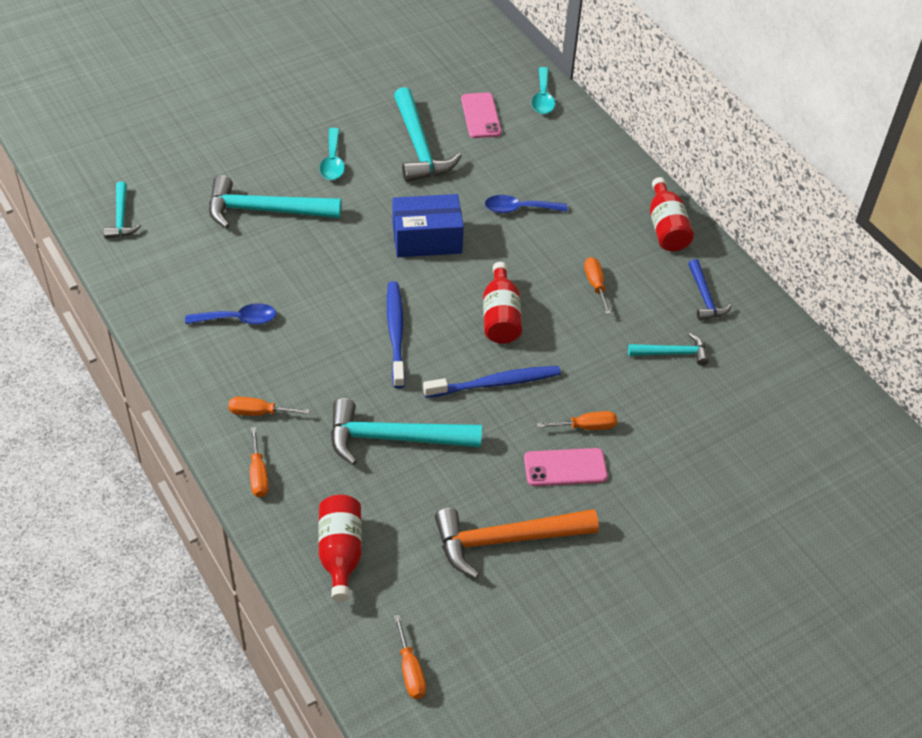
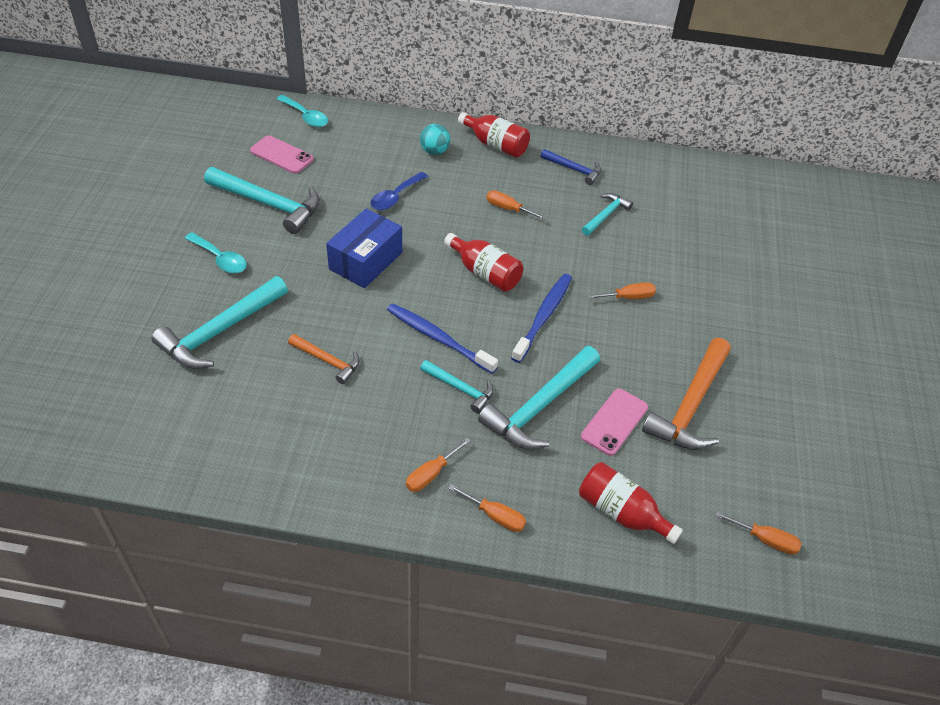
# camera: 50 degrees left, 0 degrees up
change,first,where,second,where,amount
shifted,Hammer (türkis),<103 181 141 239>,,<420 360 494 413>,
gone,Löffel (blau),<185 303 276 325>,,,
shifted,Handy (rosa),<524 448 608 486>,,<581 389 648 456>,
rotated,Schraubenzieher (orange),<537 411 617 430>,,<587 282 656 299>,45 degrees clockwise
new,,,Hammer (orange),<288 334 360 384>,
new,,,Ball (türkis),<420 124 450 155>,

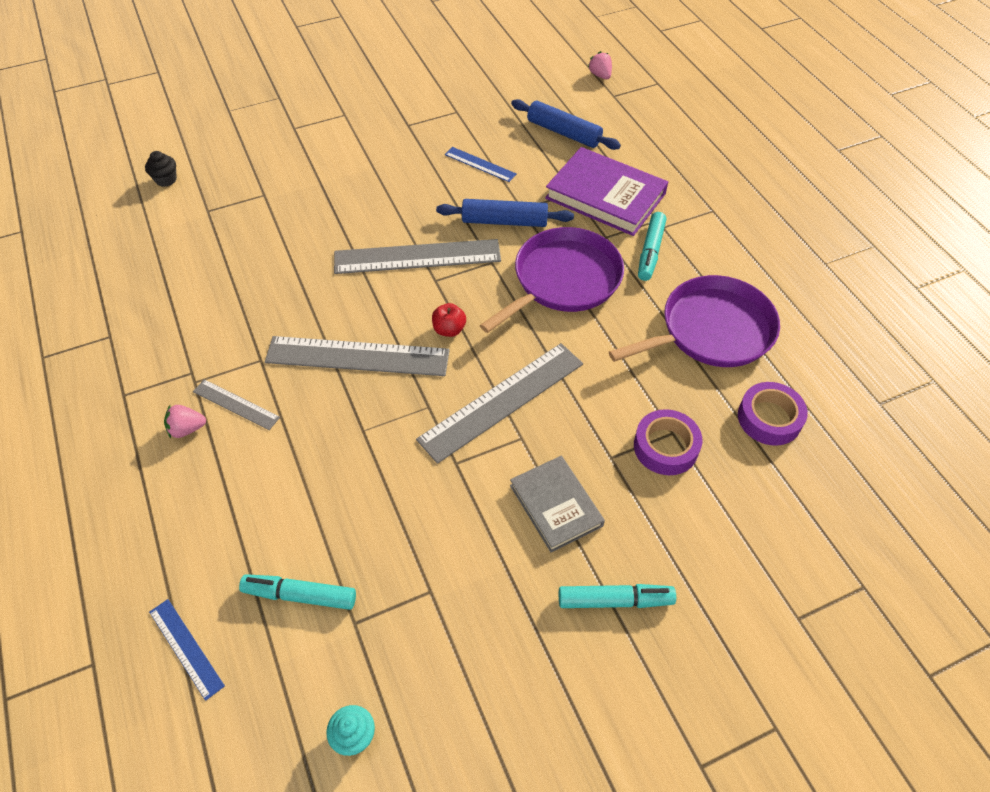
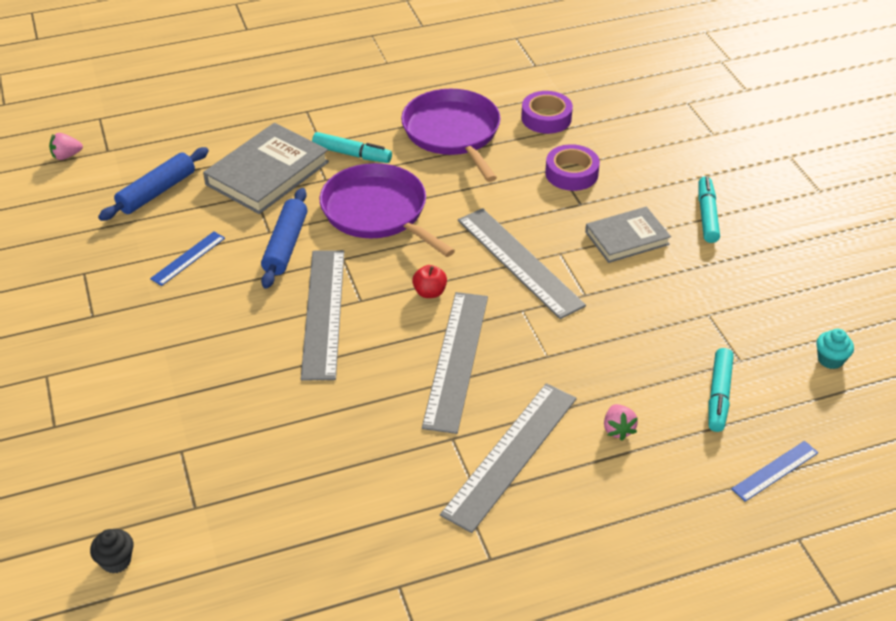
# camera: 85 degrees left, 10 degrees down
change,first,where,second,where,amount
shifted,Erdbeere (rosa),<164 405 206 438>,,<604 404 638 441>,
scaled,Lineal (grau),<193 379 280 430>,,<440 383 577 533>,x1.96
repainted,Buch (lila),<545 147 668 236>,Buch (grau),<203 123 329 214>,

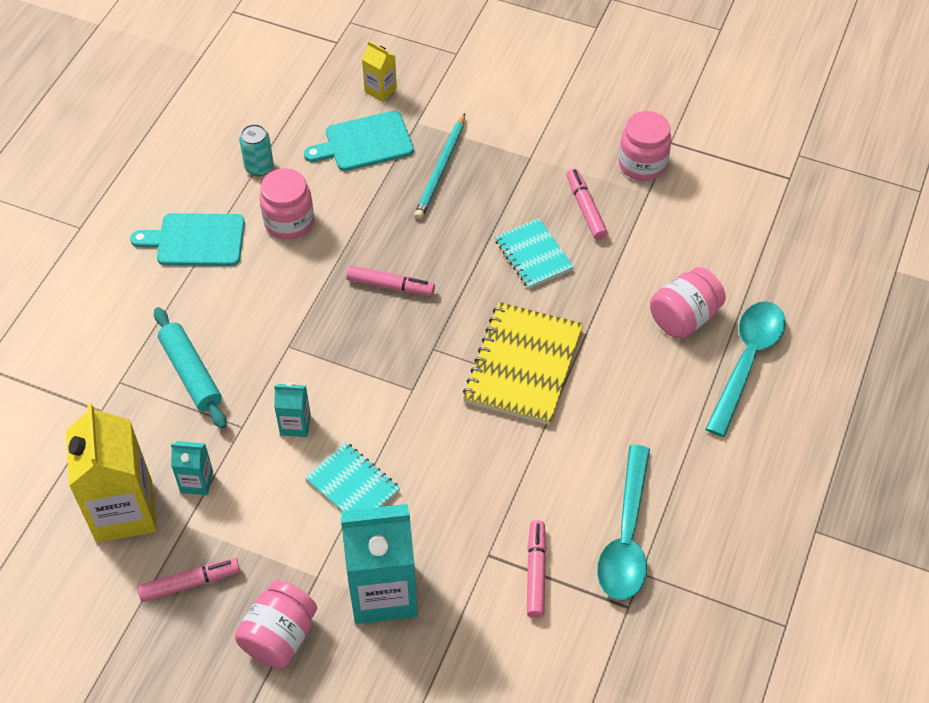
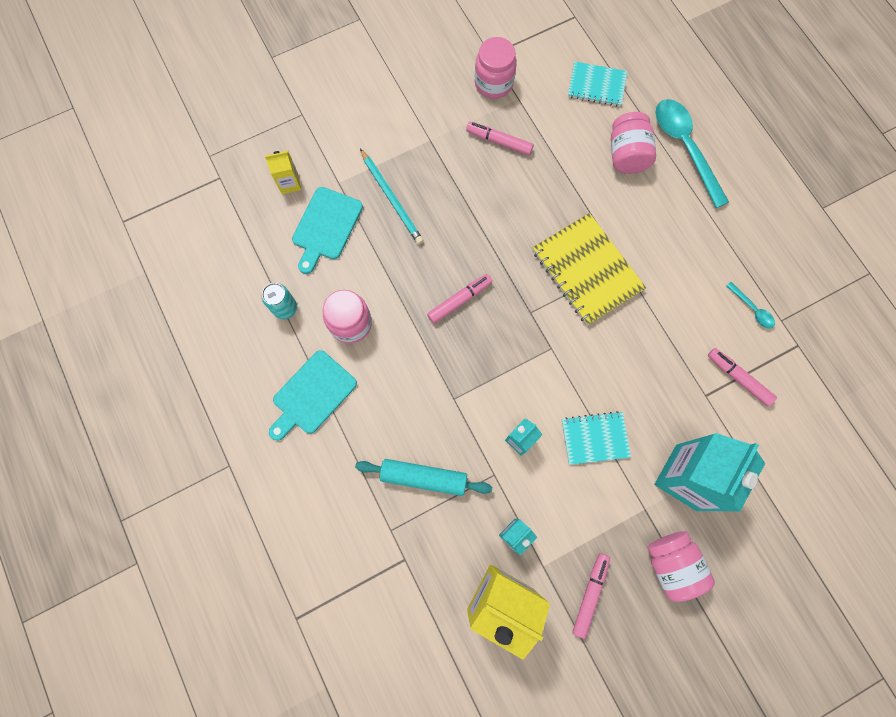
# camera: 50 degrees left, 20 degrees up
change,first,where,second,where,amount
shifted,Notizbuch (türkis),<495 218 574 289>,,<568 61 627 107>,
scaled,Löffel (türkis),<597 445 650 600>,,<726 282 775 329>,x0.46

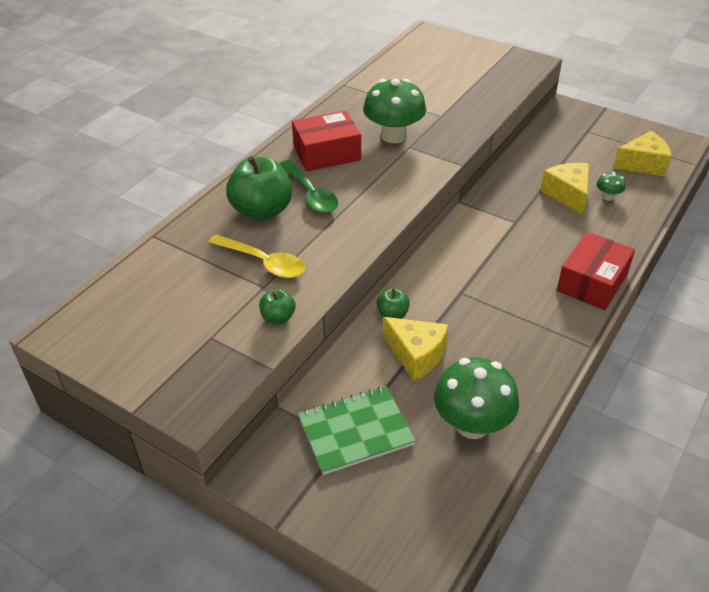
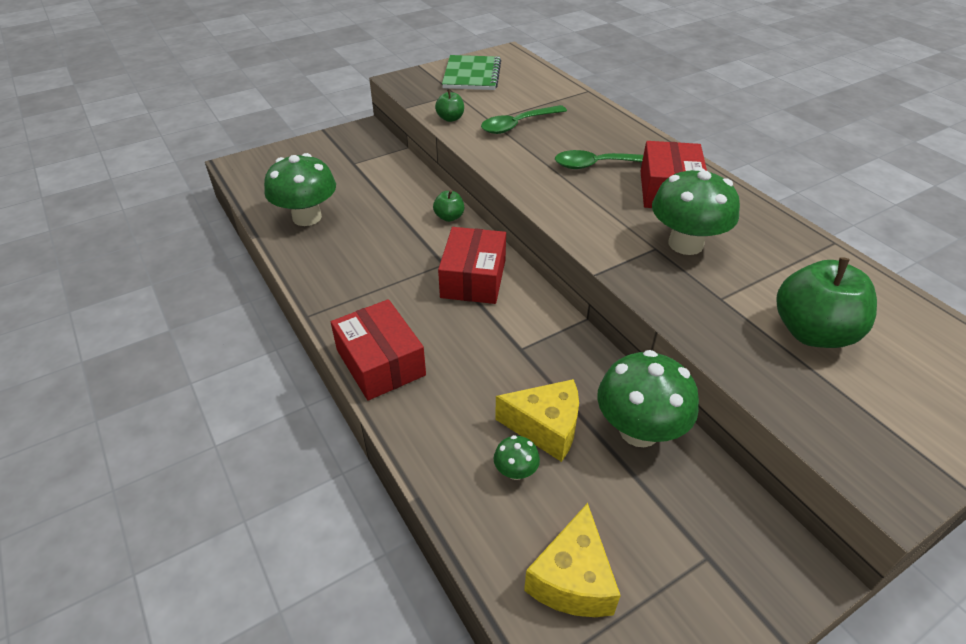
# camera: 115 degrees right, 0 degrees up
change,first,where,second,where,amount
repainted,Löffel (gelb),<208 234 305 278>,Löffel (grün),<481 105 567 134>,
shifted,Apfel (grün),<226 156 292 221>,,<777 257 877 348>,
shifted,Notizbuch (grün),<298 386 416 475>,,<442 55 501 90>,
gone,Käse (gelb),<383 317 448 381>,,,
new,,,Schachtel (rot),<438 227 506 304>,
new,,,Pilz (grün),<597 350 699 447>,

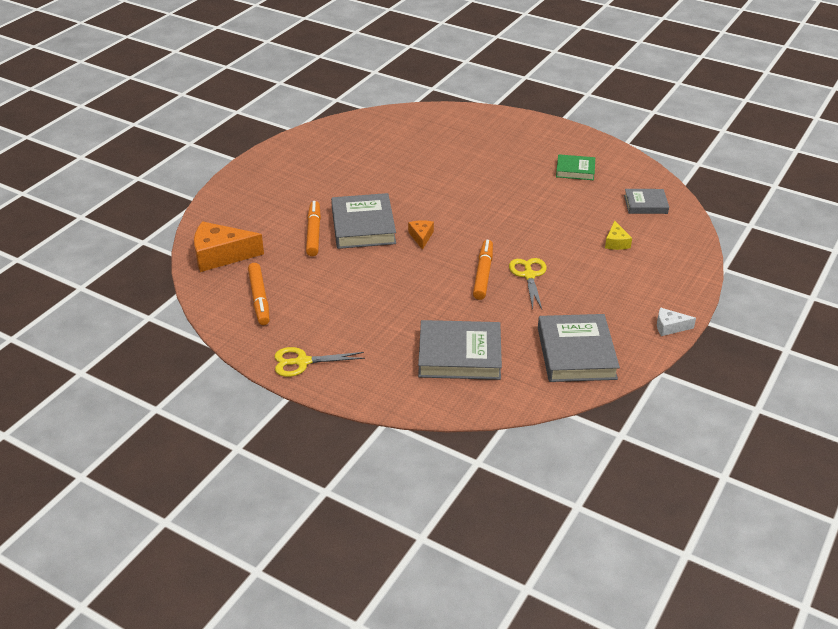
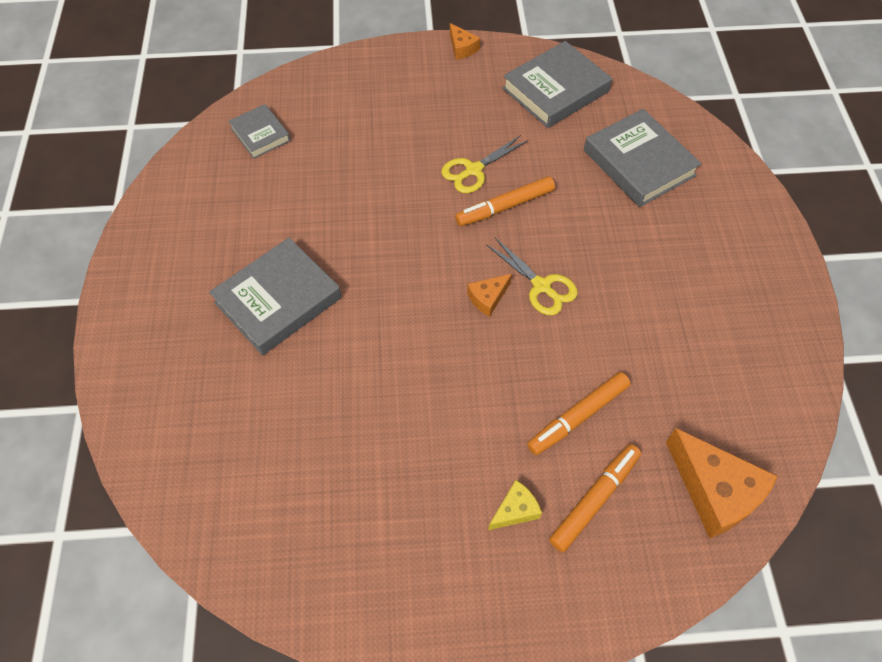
# camera: 125 degrees left, 20 degrees up
change,first,where,second,where,amount
shifted,Filzstift (orange),<248 263 270 325>,,<549 444 641 552>,
shifted,Schere (gelb),<275 347 365 377>,,<486 238 578 315>,
shifted,Buch (grau),<331 193 396 249>,,<209 238 342 355>,
gone,Buch (grün),<556 154 595 180>,,,
shifted,Käse (gelb),<605 221 632 250>,,<488 480 542 530>,
repainted,Käse (weiß),<657 307 696 336>,Käse (orange),<450 23 480 60>,

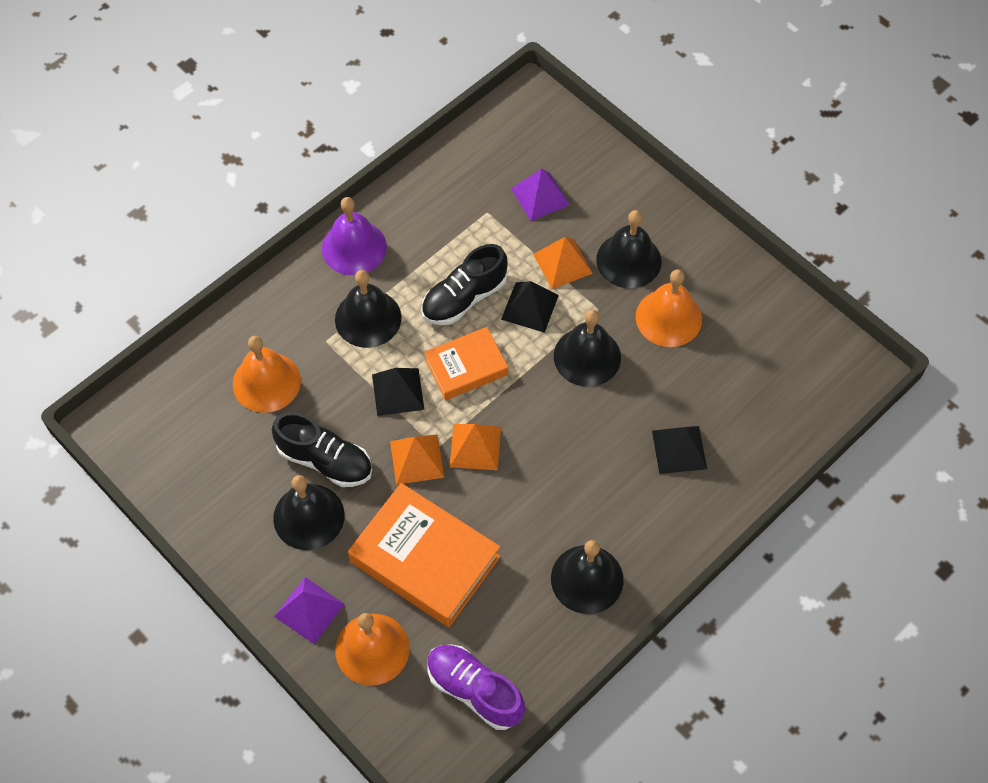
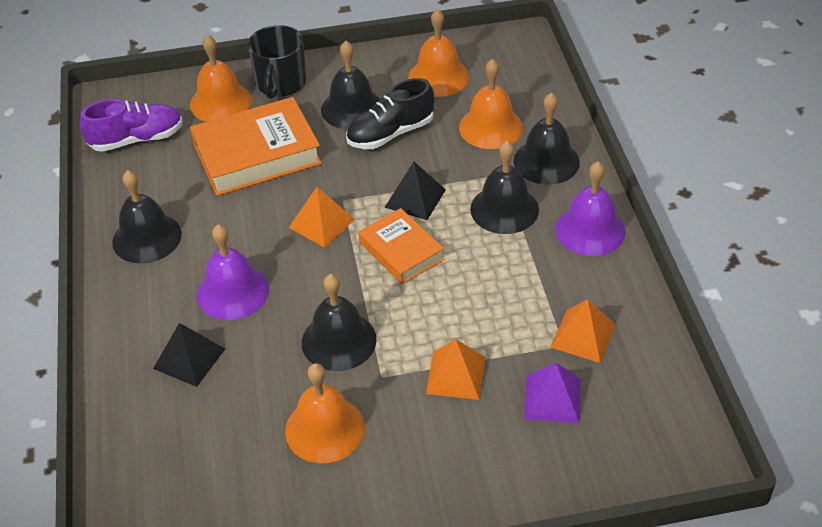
# camera: 125 degrees right, 15 degrees down
change,first,where,second,where,amount
swapped,Pyramide (lila),<274 577 345 644>,Tasse (schwarz),<248 25 306 99>,
shifted,Pyramide (orange),<390 435 444 485>,,<550 299 616 363>,
gone,Schuh (schwarz),<421 244 508 325>,,,
rotated,Buch (orange),<424 327 508 400>,,<359 208 444 284>,45 degrees counterclockwise
gone,Pyramide (schwarz),<501 281 559 333>,,,
shifted,Glocke (schwarz),<596 210 661 289>,,<514 93 580 185>,
new,,,Glocke (lila),<197 224 269 320>,
new,,,Glocke (orange),<408 9 469 97>,

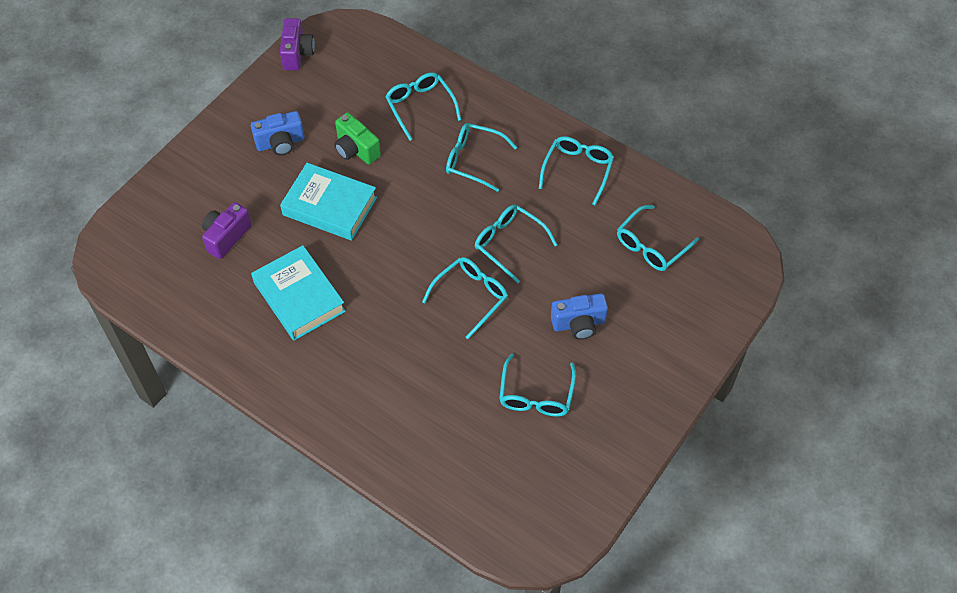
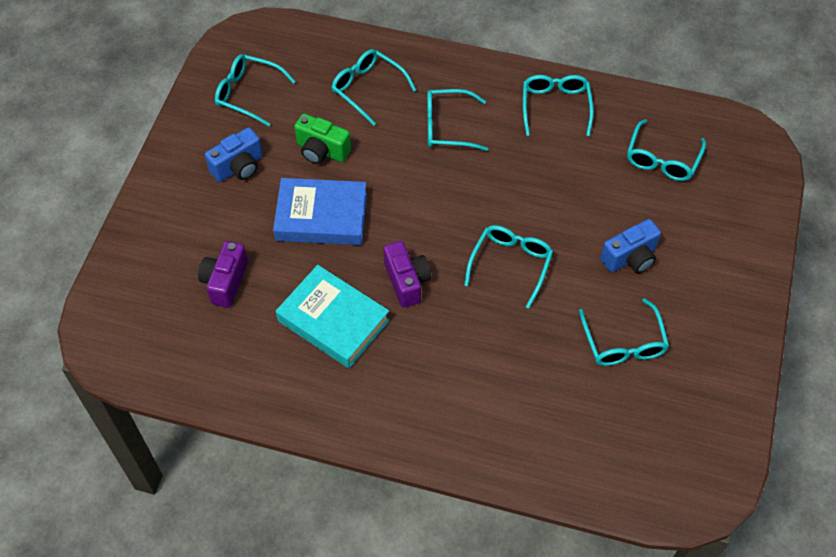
# camera: 20 degrees left, 0 degrees up
change,first,where,second,where,amount
shifted,Kamera (lila),<280 18 315 70>,,<384 241 431 308>,
repainted,Buch (türkis),<280 163 377 241>,Buch (blau),<273 178 367 245>,
shifted,Brille (türkis),<475 205 557 284>,,<215 54 296 126>,

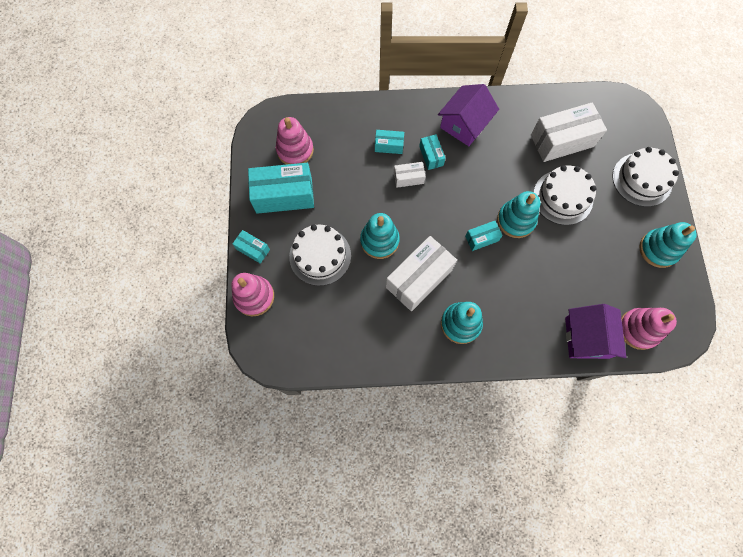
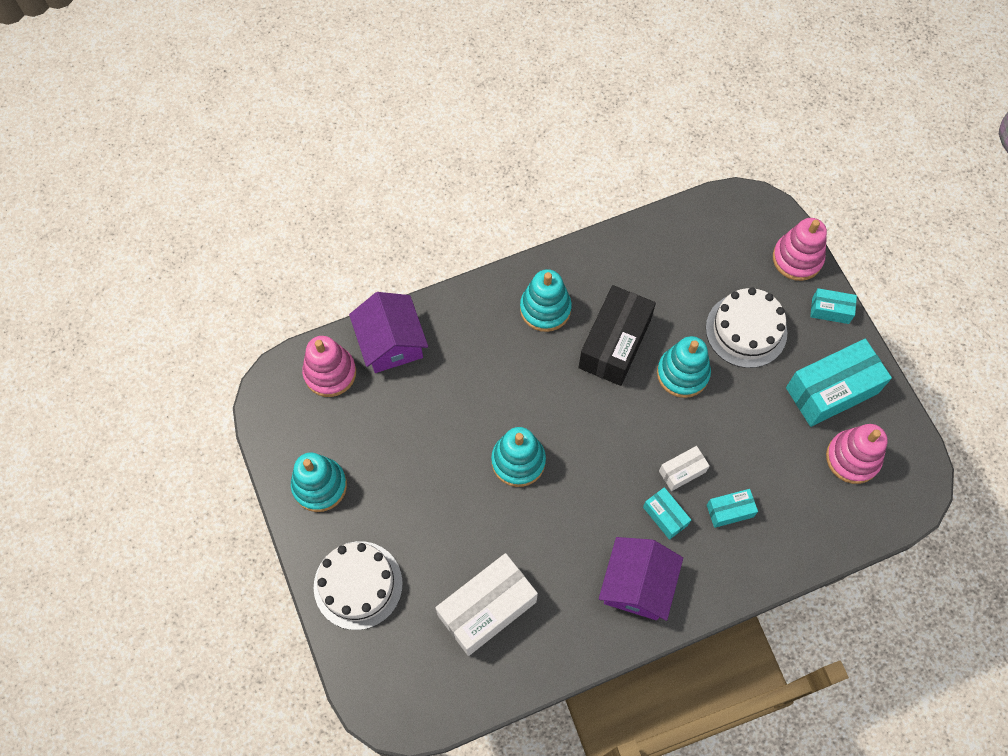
# camera: 160 degrees right, 5 degrees down
change,first,where,second,where,amount
repainted,Schachtel (weiß),<386 236 457 311>,Schachtel (schwarz),<578 285 656 386>,
gone,Schachtel (türkis),<465 221 503 251>,,,
gone,Kuchen (weiß),<533 165 597 225>,,,

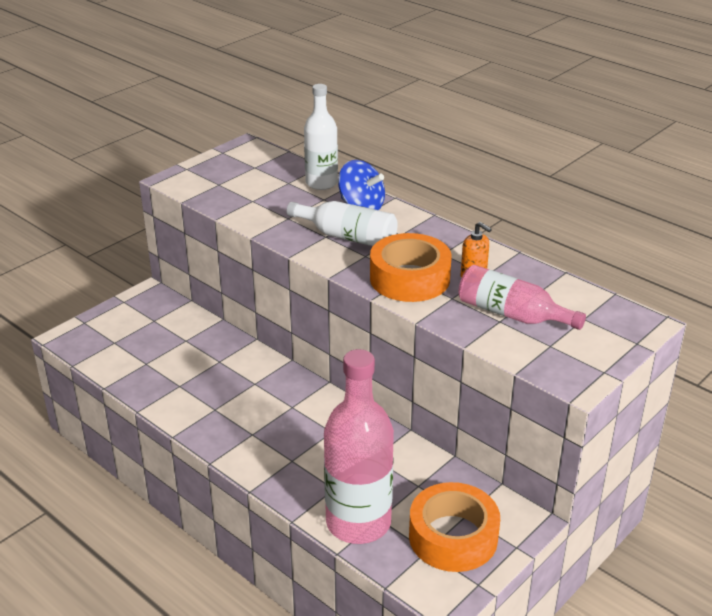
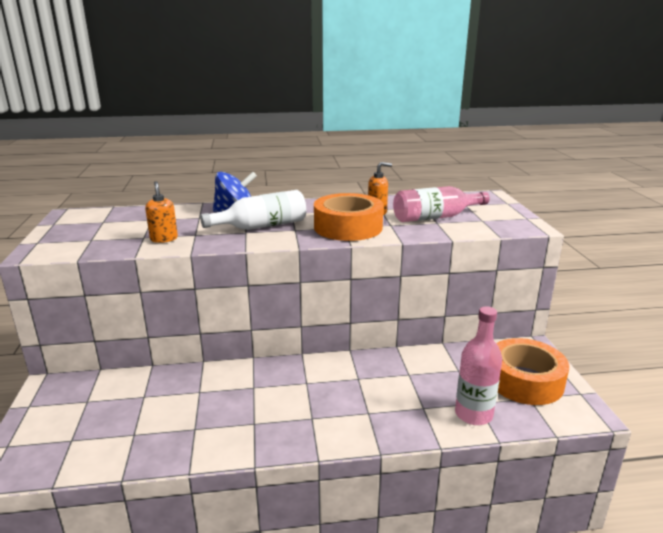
# camera: 50 degrees left, 10 degrees down
change,first,where,second,where,amount
gone,Flasche (weiß),<304 84 338 190>,,,
scaled,Flasche (rosa),<324 349 394 544>,,<455 306 502 425>,x0.62
new,,,Seifenspender (orange),<145 181 178 243>,

